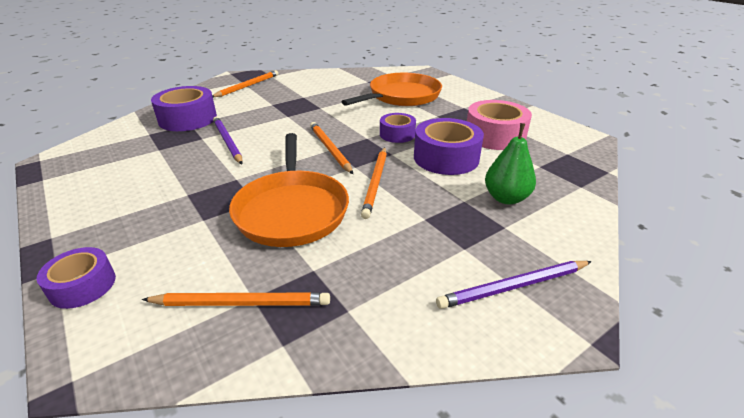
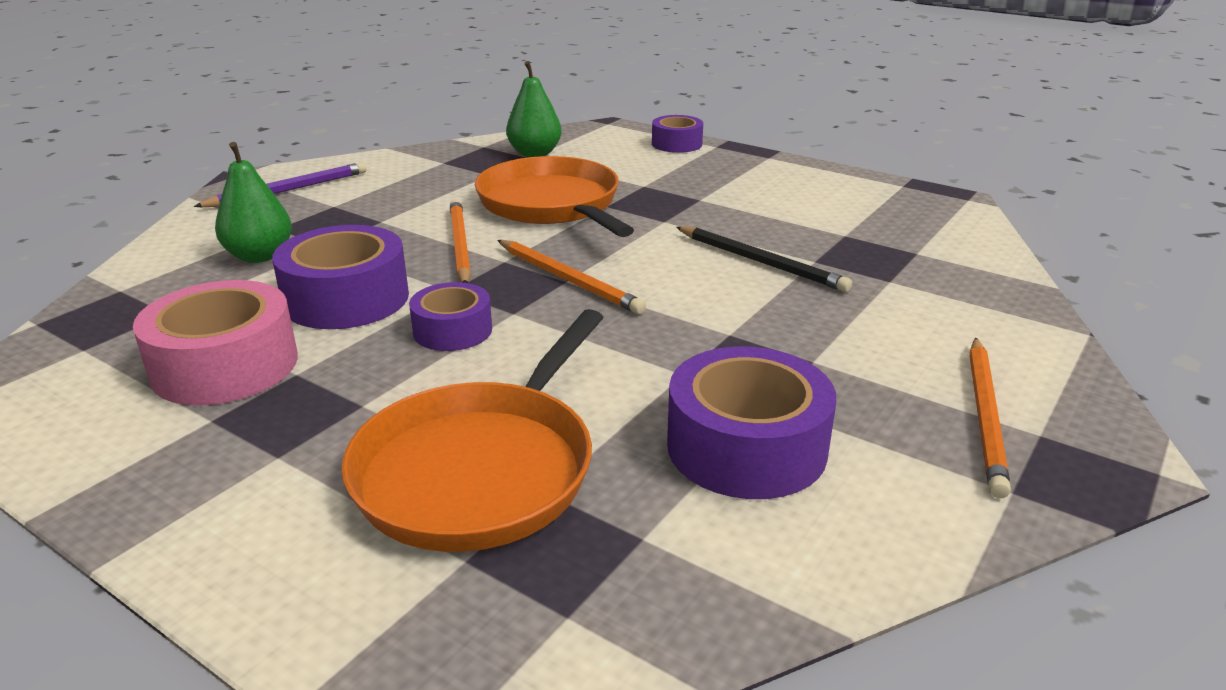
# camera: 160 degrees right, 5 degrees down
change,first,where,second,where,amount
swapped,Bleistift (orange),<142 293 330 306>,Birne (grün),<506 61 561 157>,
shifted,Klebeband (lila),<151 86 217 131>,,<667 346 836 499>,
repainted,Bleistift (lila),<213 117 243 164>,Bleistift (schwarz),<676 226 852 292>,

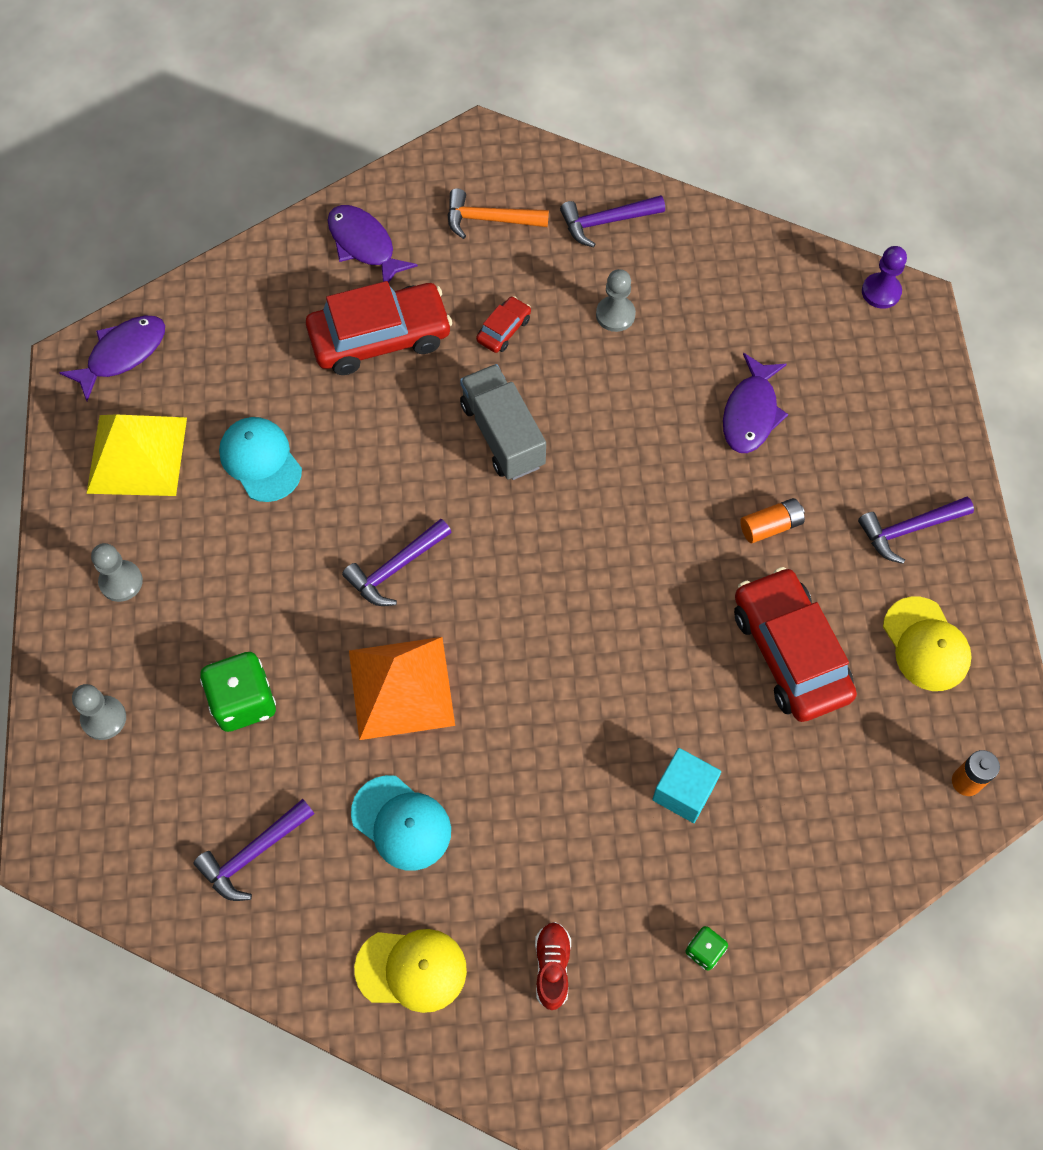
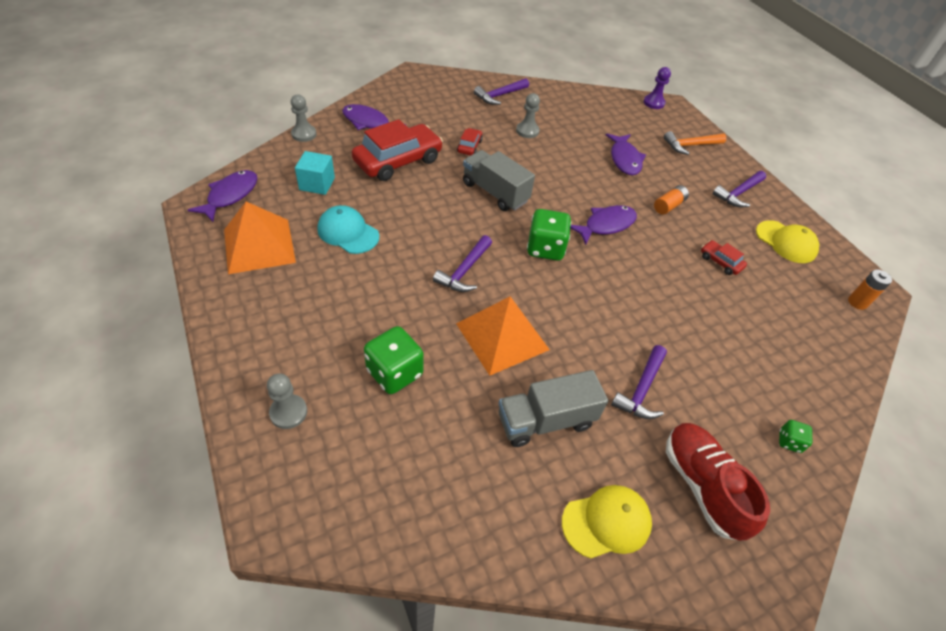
# camera: 25 degrees left, 15 degrees down
change,first,where,second,where,amount
repainted,Pyramide (gelb),<86 414 187 496>,Pyramide (orange),<224 202 296 274>,
shifted,Bauer (grau),<91 543 143 602>,,<291 94 317 142>,
shifted,Hammer (lila),<194 799 314 901>,,<611 345 667 419>,
swapped,Kappe (türkis),<351 775 451 871>,Lastwagen (grau),<498 370 608 447>,
shifted,Hammer (orange),<448 189 549 239>,,<664 131 726 155>,
scaled,Schuh (rot),<535 922 571 1010>,,<666 423 770 541>,x1.82
shifted,Kubus (türkis),<652 748 721 823>,,<295 151 335 195>,
scaled,Auto (rot),<734 567 857 722>,,<701 240 747 275>,x0.45
new,,,Spielwürfel (grün),<527 209 571 261>,
new,,,Fisch (lila),<570 205 637 245>,

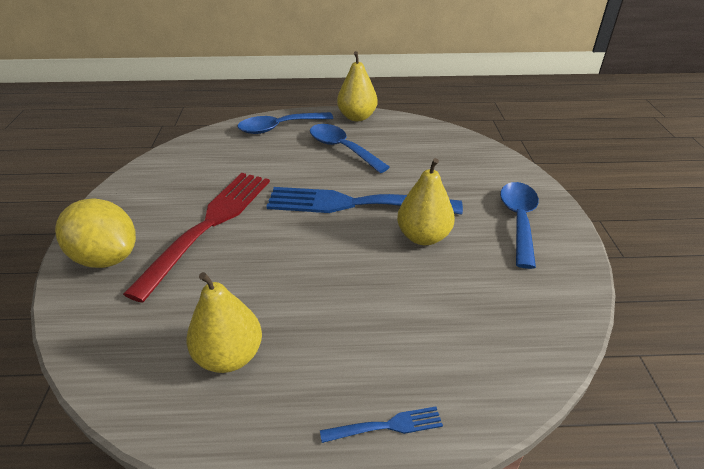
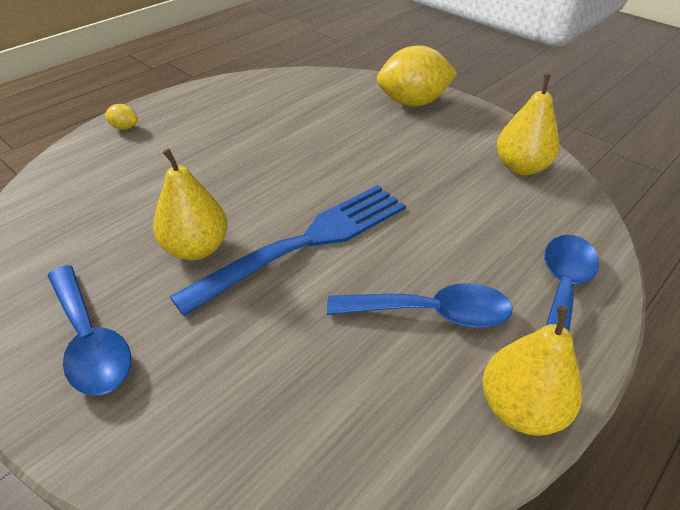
# camera: 135 degrees right, 5 degrees up
change,first,where,second,where,amount
gone,Gabel (rot),<123 173 270 303>,,,
shifted,Birne (gelb),<187 272 262 373>,,<497 74 559 175>,
swapped,Gabel (blau),<320 407 443 443>,Zitrone (gelb),<105 104 138 130>,

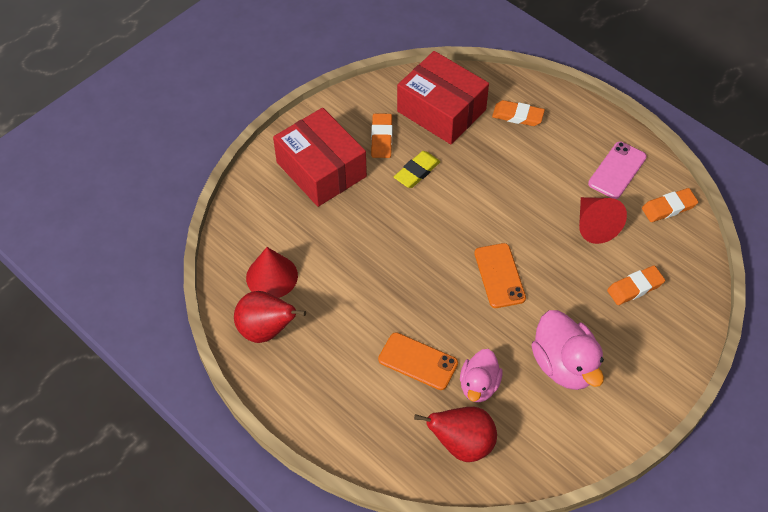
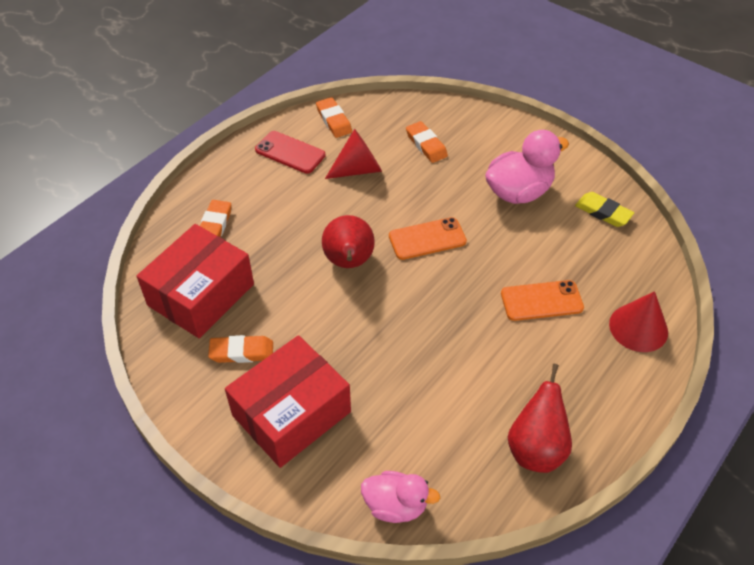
# camera: 95 degrees left, 5 degrees down
change,first,where,second,where,amount
shifted,Kegel (rot),<246 247 298 298>,,<609 291 668 352>,
rotated,Handy (orange),<378 332 458 390>,,<501 280 584 321>,60 degrees clockwise
shifted,Radiergummi (gelb),<394 151 441 188>,,<575 192 634 227>,
shifted,Birne (rot),<414 407 497 462>,,<322 215 375 268>,
shifted,Ente (rosa),<460 349 503 402>,,<361 471 440 523>,
repainted,Handy (rosa),<588 141 647 199>,Handy (rot),<255 131 325 174>,

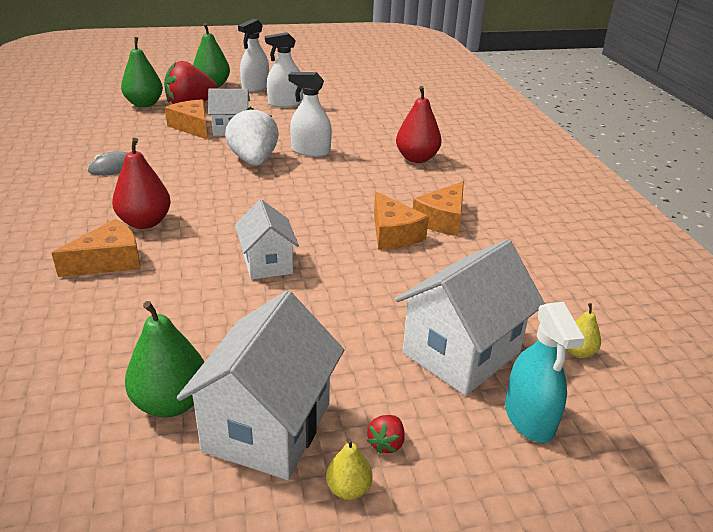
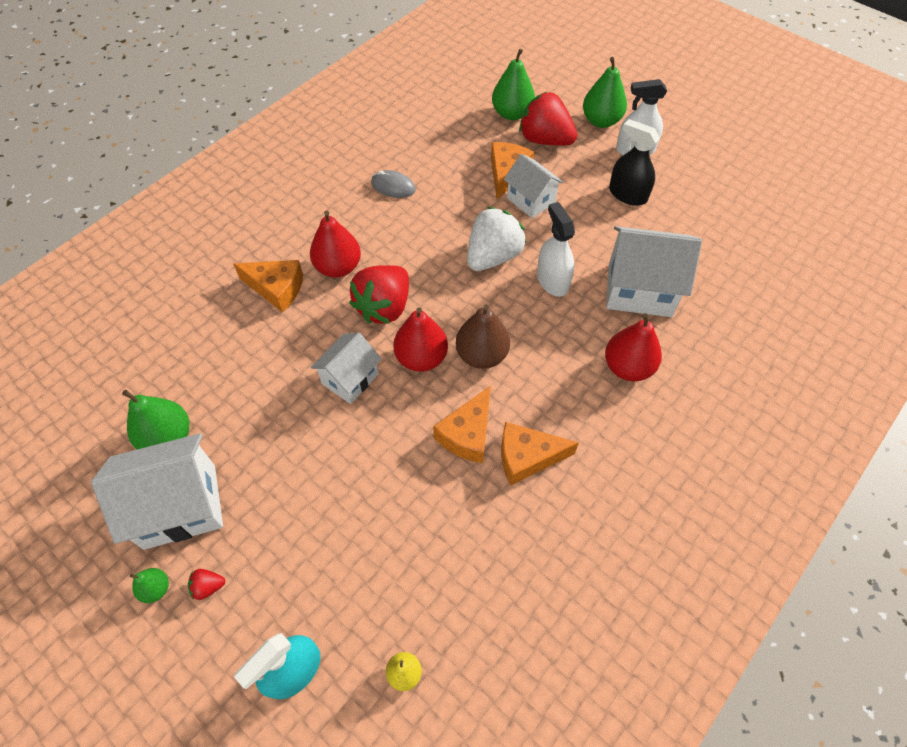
# camera: 55 degrees right, 25 degrees up
change,first,where,second,where,amount
repainted,Sprühflasche (weiß),<265 32 303 108>,Sprühflasche (schwarz),<609 119 660 206>,
repainted,Birne (gelb),<326 439 372 500>,Birne (grün),<130 568 169 603>,
shifted,Haus (weiß),<395 239 545 395>,,<606 226 702 317>,
new,,,Erdbeere (rot),<349 265 409 324>,
new,,,Birne (rot),<393 307 448 372>,
new,,,Birne (braun),<456 305 510 369>,

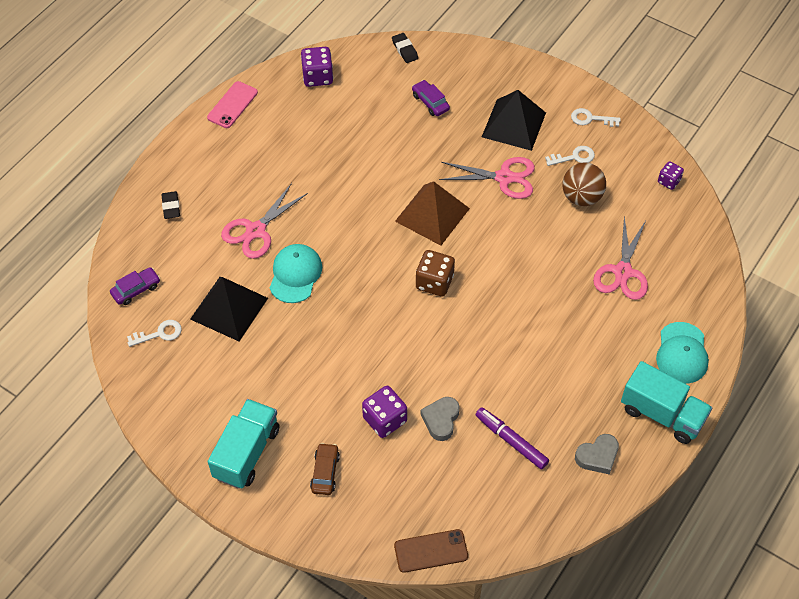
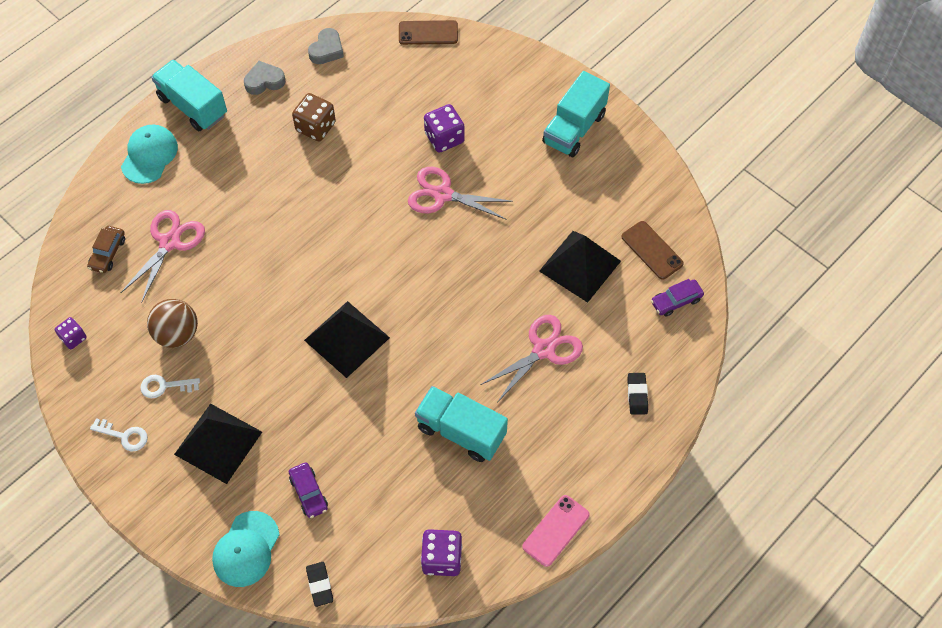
# camera: 170 degrees left, 5 degrees up
change,first,where,second,where,amount
swapped,Schlüssel (weiß),<127 320 182 347>,Handy (braun),<621 221 684 280>,
shifted,Kappe (türkis),<270 244 322 303>,,<212 511 279 587>,
shifted,Auto (braun),<310 443 340 495>,,<87 226 125 273>,
repainted,Pyramide (braun),<395 181 470 246>,Pyramide (schwarz),<304 301 390 378>,
shifted,Spielwürfel (braun),<416 250 455 297>,,<292 93 336 141>,
shifted,Herz (grau),<421 397 460 441>,,<308 28 344 64>,
shifted,Schere (rosa),<439 157 535 199>,,<408 167 513 220>,
gone,Filzstift (lila),<475 407 549 469>,,,
new,,,Lastwagen (türkis),<415 386 508 462>,

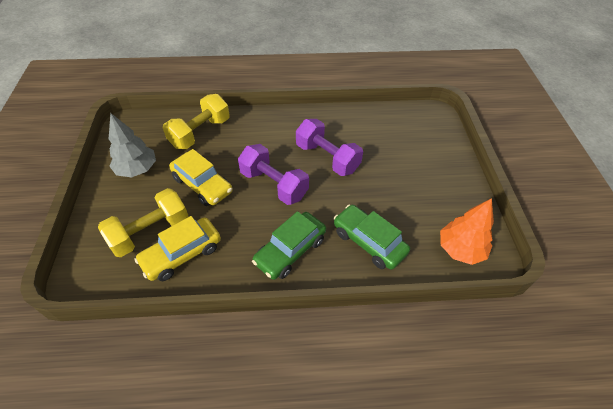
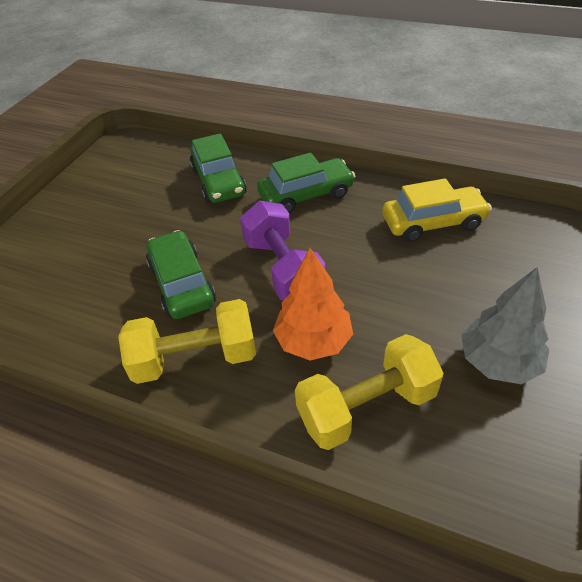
# camera: 150 degrees left, 5 degrees down
change,first,where,second,where,amount
shifted,Hantel (gelb),<98 188 189 257>,,<118 299 256 384>,
gone,Auto (gelb),<169 149 233 206>,,,
swapped,Hantel (lila),<296 119 363 176>,Auto (grün),<146 230 216 319>,
shifted,Baum (orange),<440 198 494 265>,,<273 248 353 360>,

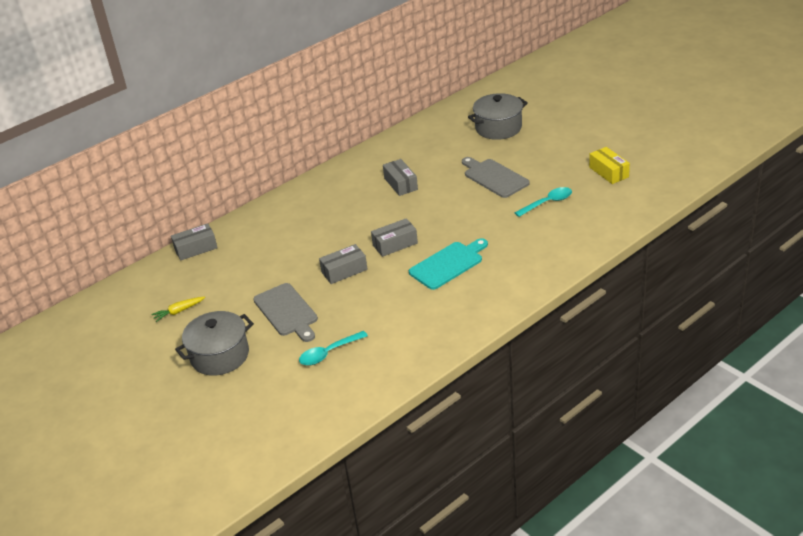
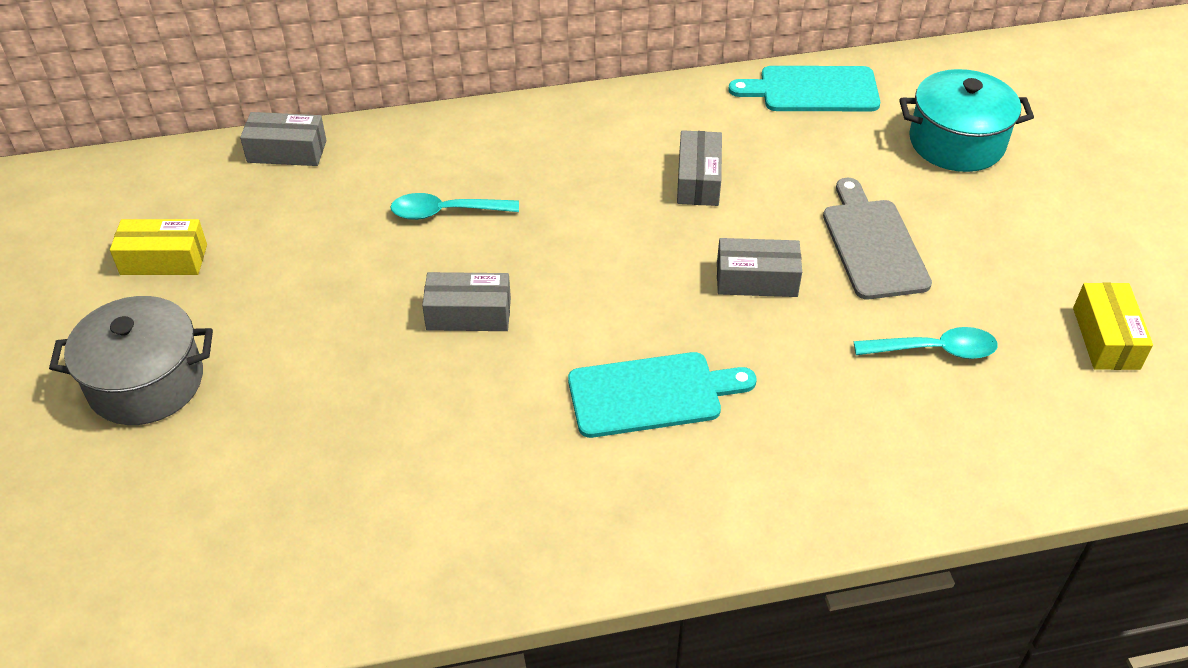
# camera: 25 degrees right, 10 degrees up
change,first,where,second,where,amount
swapped,Karotte (gelb),<151 297 205 322>,Schachtel (gelb),<110 219 207 275>,
gone,Schneidebrett (grau),<253 283 318 342>,,,
shifted,Löffel (türkis),<299 331 368 365>,,<390 193 519 220>,
shifted,Schachtel (grau),<371 218 418 257>,,<717 238 802 297>,
repainted,Kochtopf (grau),<468 93 528 140>,Kochtopf (türkis),<899 69 1034 172>,
new,,,Schneidebrett (türkis),<728 66 880 111>,

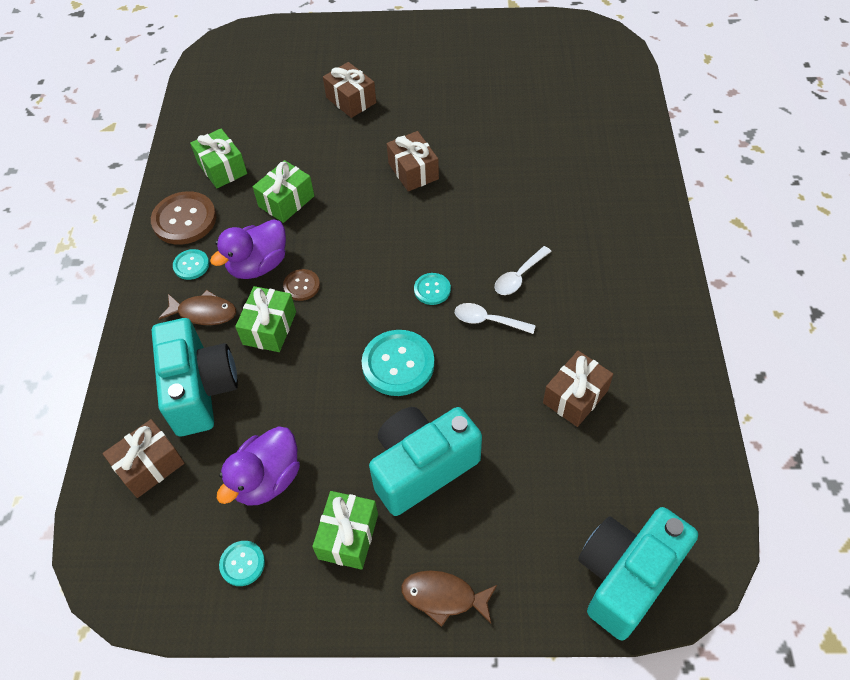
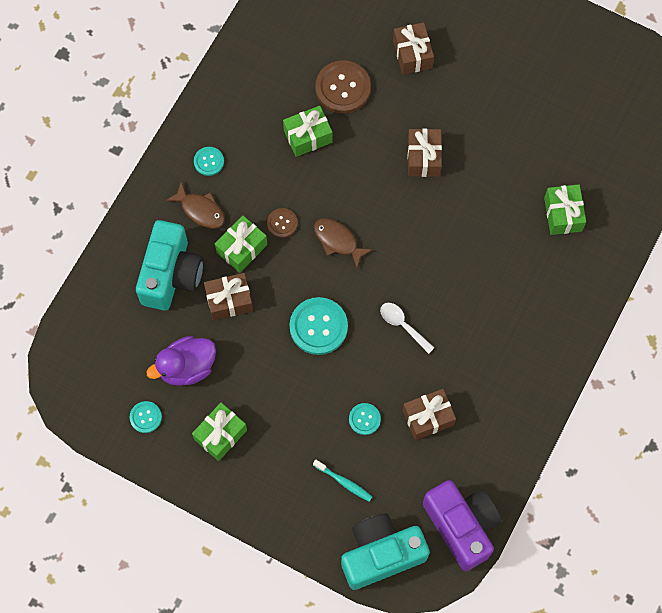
# camera: 25 degrees right, 15 degrees up
change,first,where,second,where,amount
shifted,Geschenk (braun),<103 419 185 498>,,<204 273 253 320>,
shifted,Knopf (braun),<151 191 217 245>,,<315 60 371 113>,
shifted,Geschenk (grün),<190 129 247 188>,,<544 184 586 235>,
gone,Ente (lila),<210 219 286 279>,,,
gone,Kamera (türkis),<369 407 482 516>,,,
shifted,Fisch (braun),<401 570 497 627>,,<314 218 372 268>,
shifted,Knopf (türkis),<414 273 451 305>,,<349 403 381 435>,
gone,Löffel (weiß),<495 246 552 295>,,,
new,,,Zahnbürste (türkis),<313 460 372 502>,
new,,,Kamera (lila),<423 480 501 571>,

